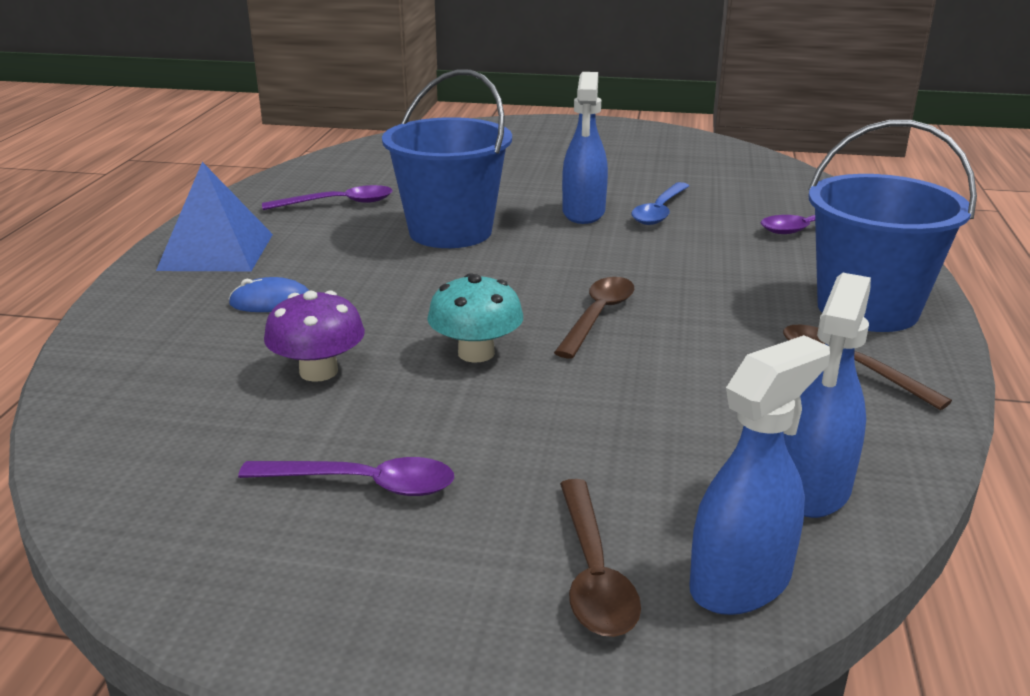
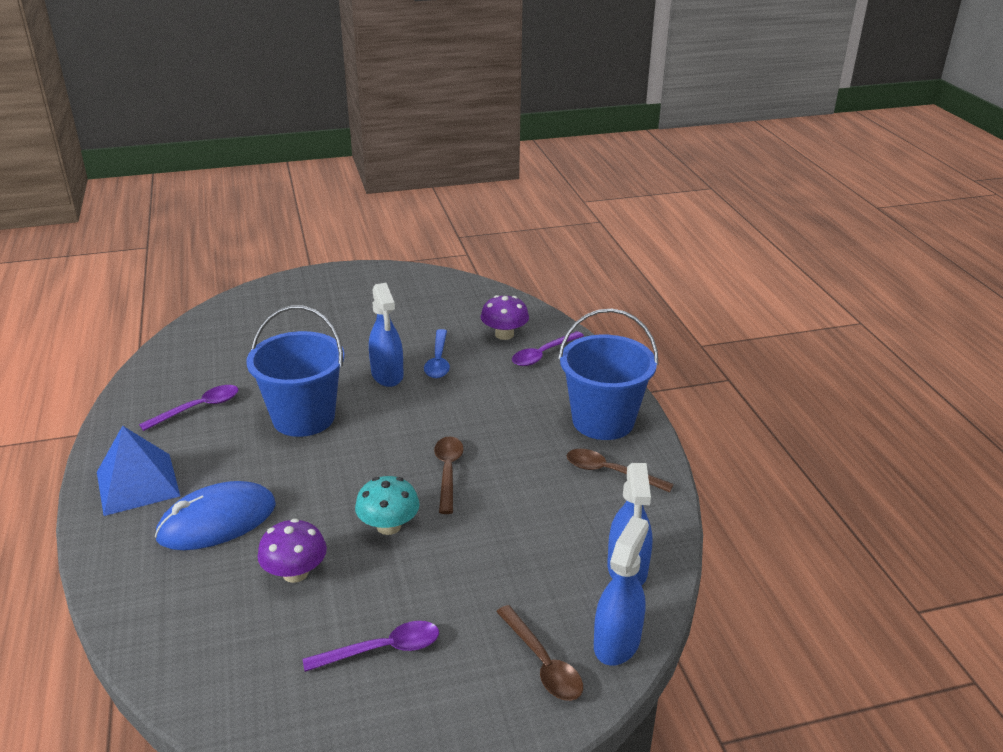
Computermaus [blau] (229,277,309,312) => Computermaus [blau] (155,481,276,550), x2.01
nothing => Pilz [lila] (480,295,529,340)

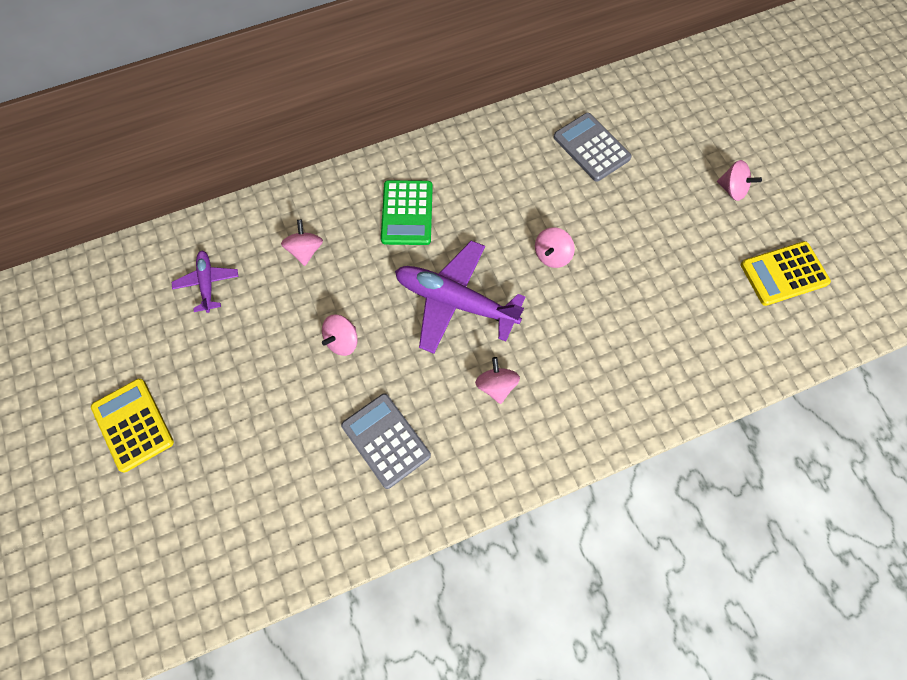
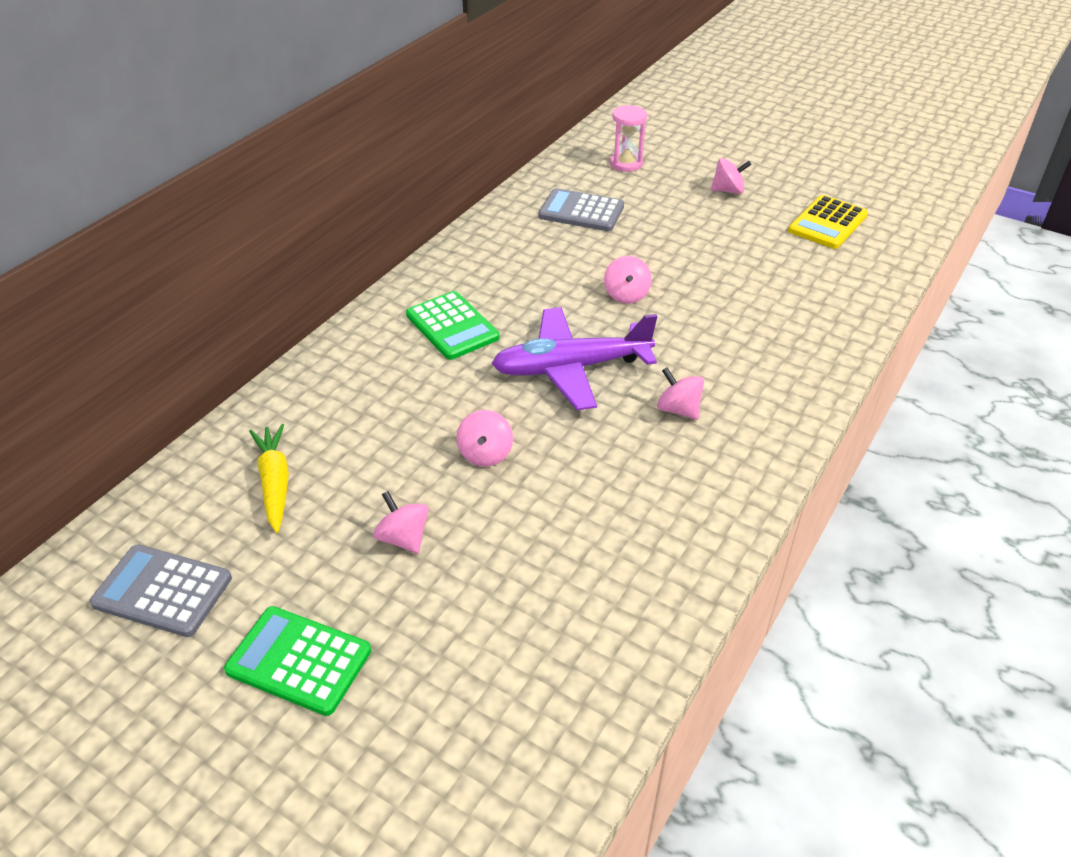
Taschenrechner [grau] (341,394,431,489) => Taschenrechner [grau] (89,544,232,637), relocated
Taschenrechner [gelb] (91,378,174,473) => Taschenrechner [grün] (224,606,371,716)
Flugzeug [lila] (172,251,238,313) => Karotte [gelb] (249,424,289,533)
Kreisel [rosa] (281,220,323,266) => Kreisel [rosa] (373,491,429,554), relocated
nothing => Sanduhr [rosa] (610,105,647,172)

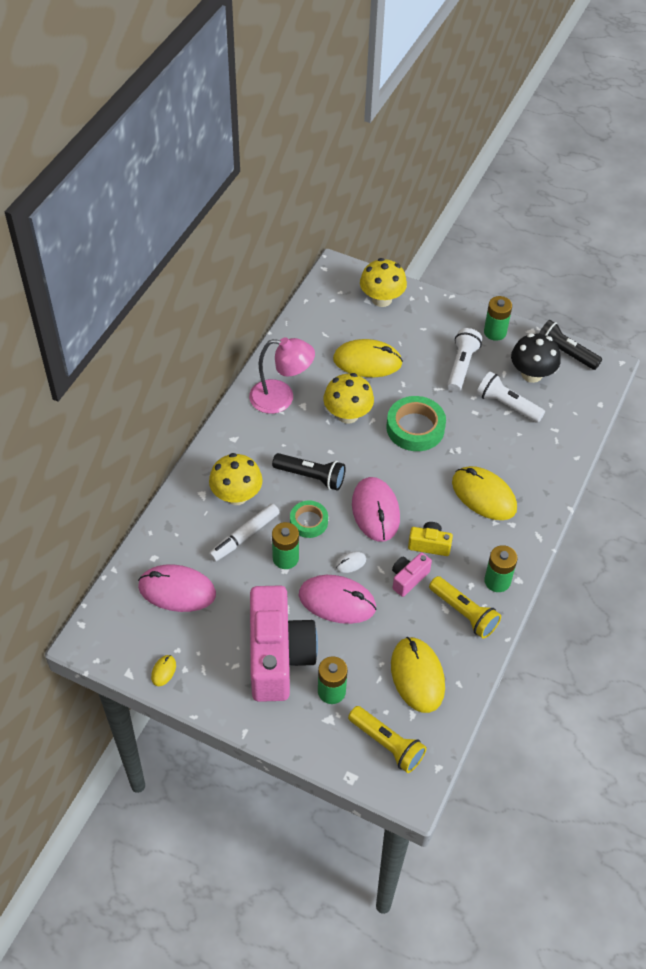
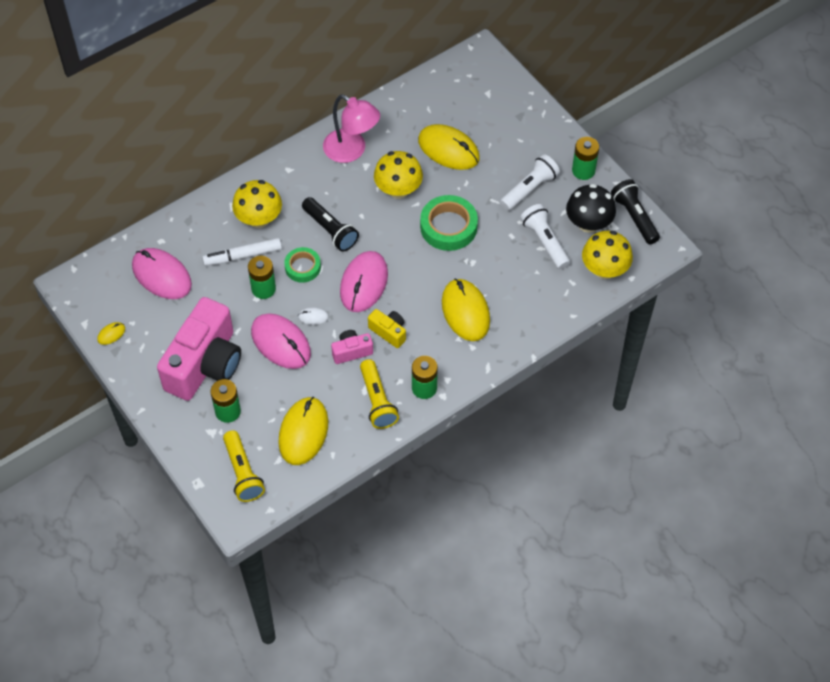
Pilz [gelb] (360,258,407,307) => Pilz [gelb] (582,231,633,279), relocated

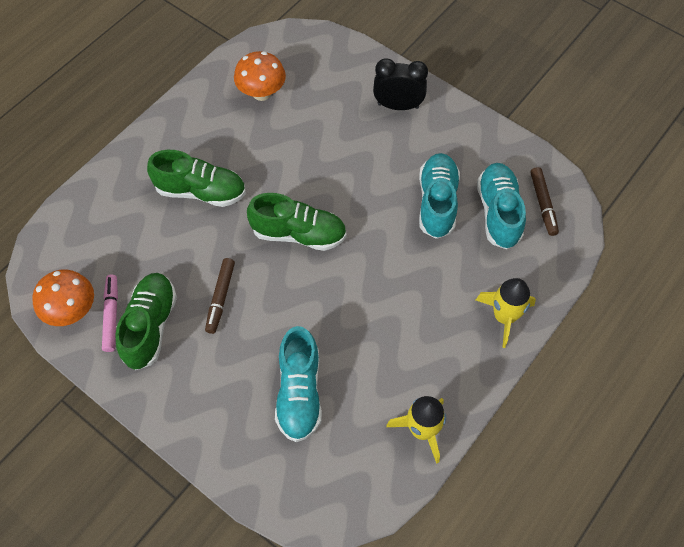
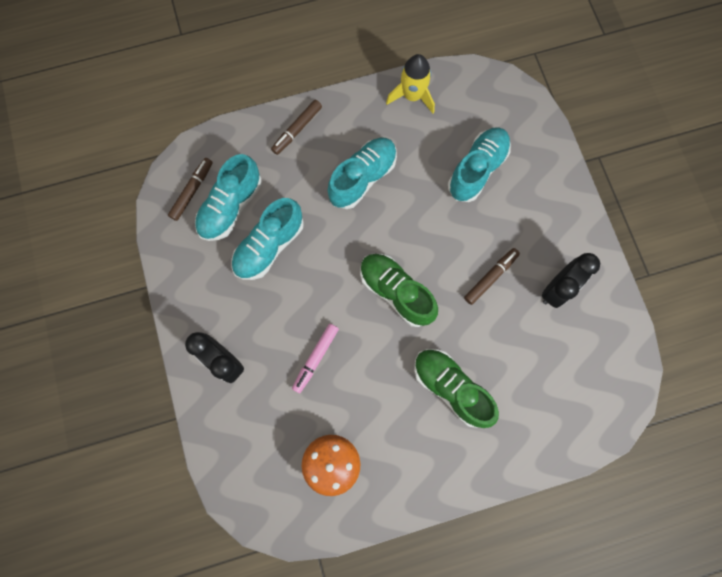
Rakete [gelb] (476,278,536,348) => Filzstift [braun] (271,100,322,155)
Filzstift [rosa] (102,275,118,352) => Filzstift [rosa] (292,324,339,393), relocated
nothing => Schuh [türkis] (328,138,397,209)
Schuh [grün] (115,273,177,370) => Wecker [schwarz] (542,253,600,308)
Pilz [orange] (32,269,94,326) => nothing

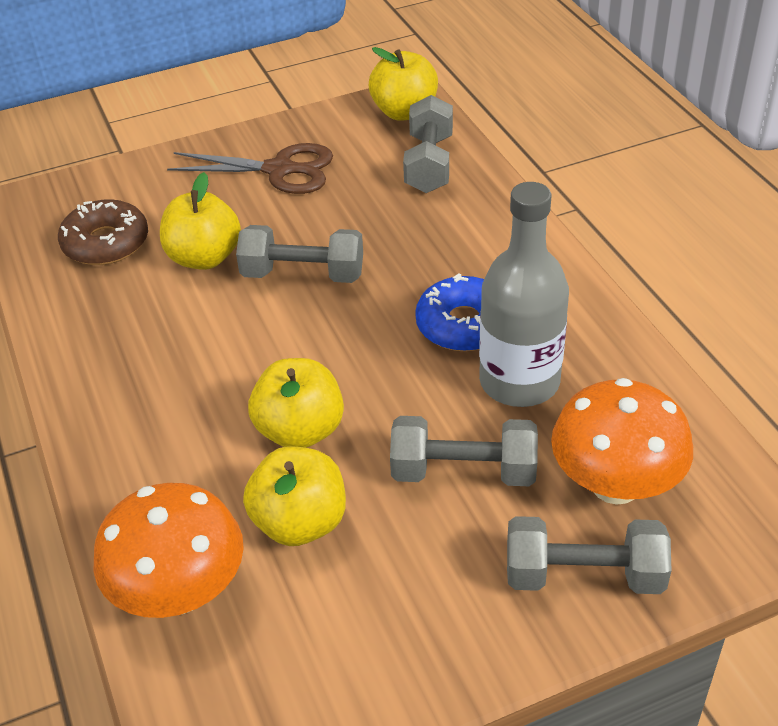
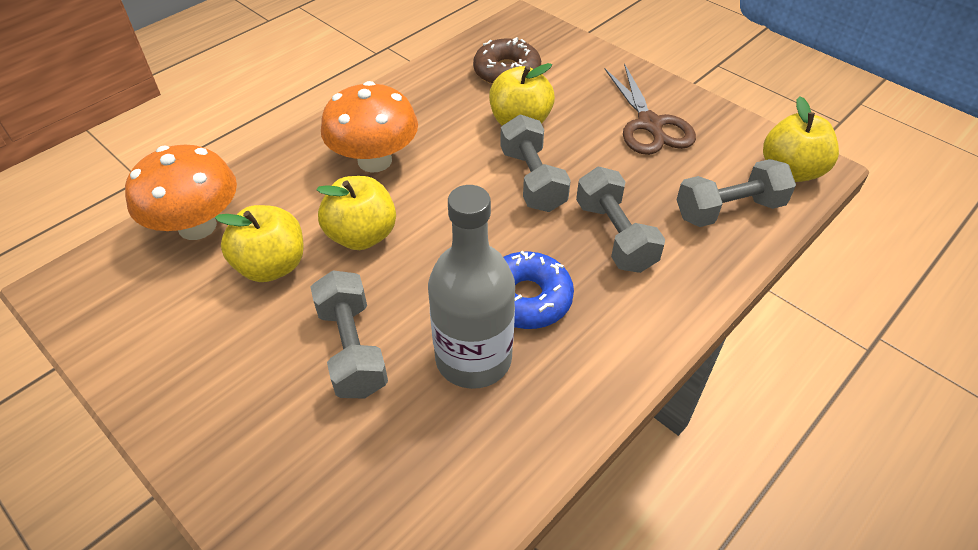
Pilz [orange] (551,378,693,505) => Pilz [orange] (321,81,418,173), relocated
Hantel [grau] (507,516,672,594) => Hantel [grau] (576,167,665,273), relocated

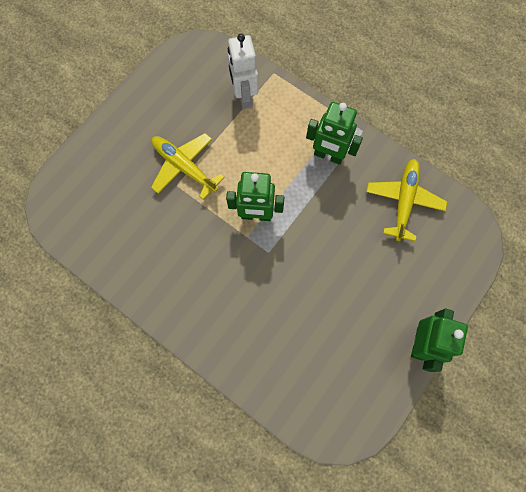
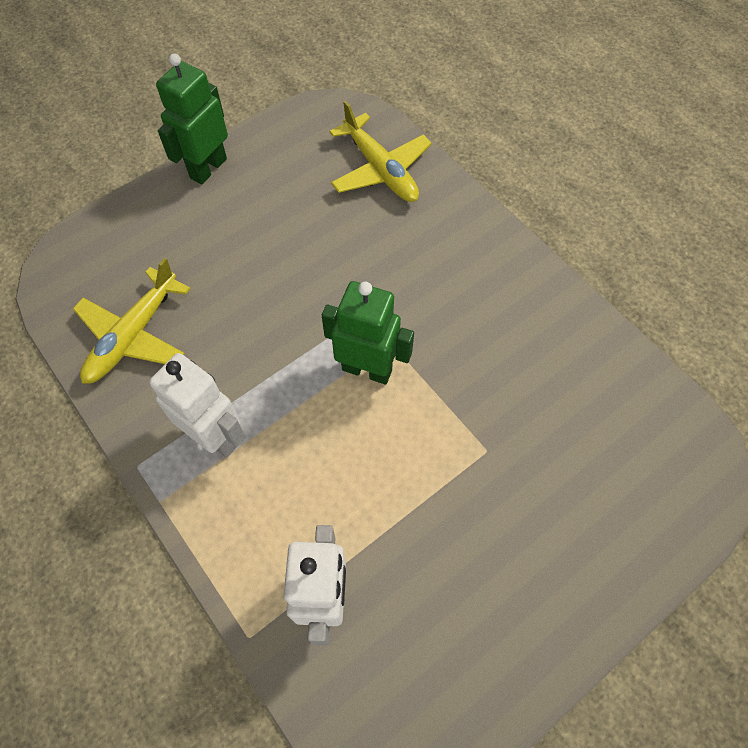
Roboter [grün] (306,102,363,165) => Roboter [weiß] (149,353,246,458)
Flugzeug [gelb] (151,133,225,200) => Flugzeug [gelb] (329,101,432,202), relocated

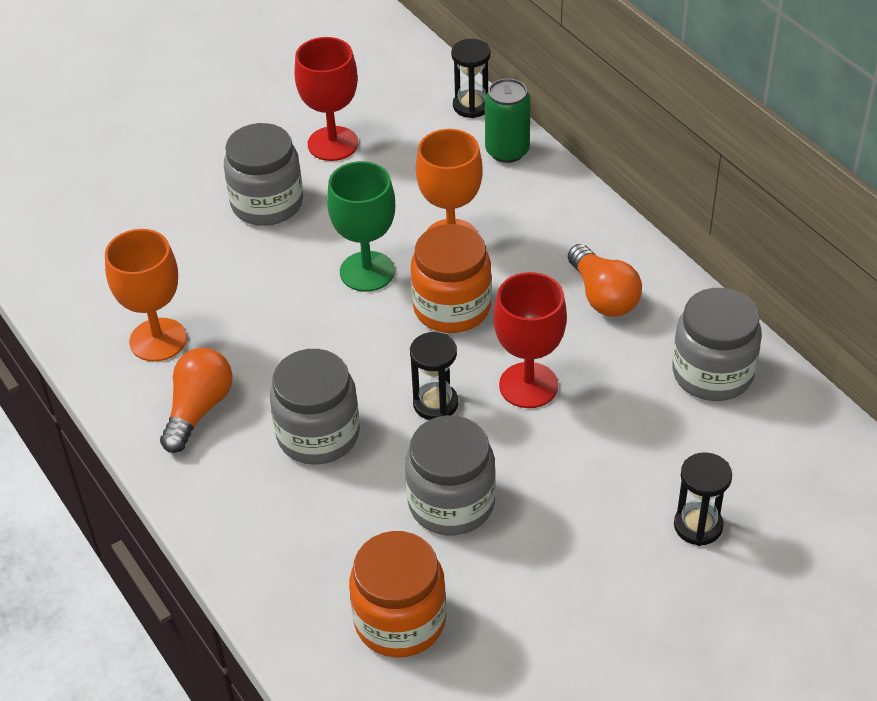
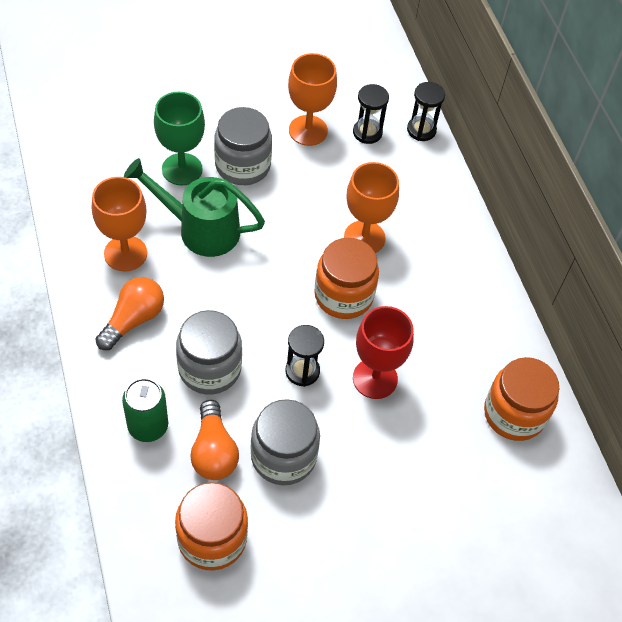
Dose [grün] (485,78,531,163) => Dose [grün] (122,378,168,442), relocated
nothing => Gießkanne [grün] (124,158,265,257)
Kelch [grün] (327,161,395,292) => Kelch [grün] (154,92,205,186), relocated
Glühbirne [orange] (568,244,642,317) => Glühbirne [orange] (190,400,239,480), relocated
Kelch [rot] (295,37,358,161) => Kelch [orange] (288,53,337,146)
Sanduhr [schwarz] (674,452,732,546) => Sanduhr [schwarz] (353,84,389,144), relocated
Einmachglas [grau] (672,288,762,401) => Einmachglas [orange] (484,357,559,441)

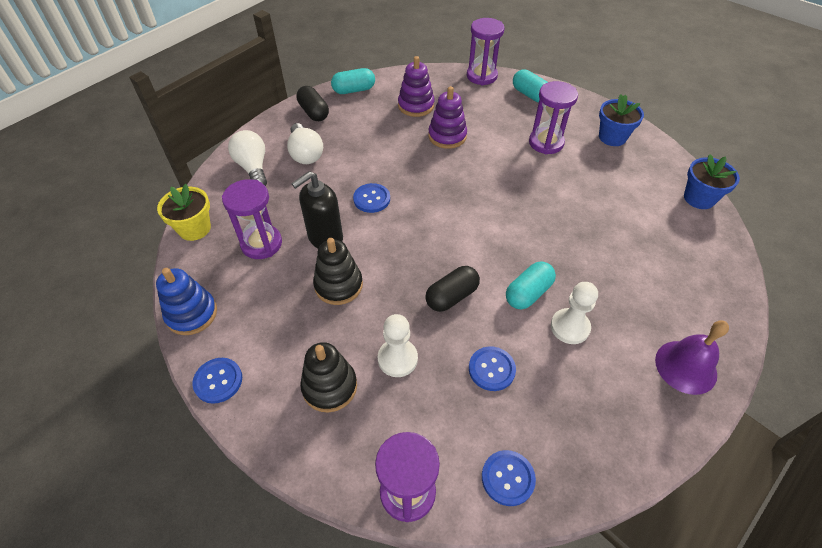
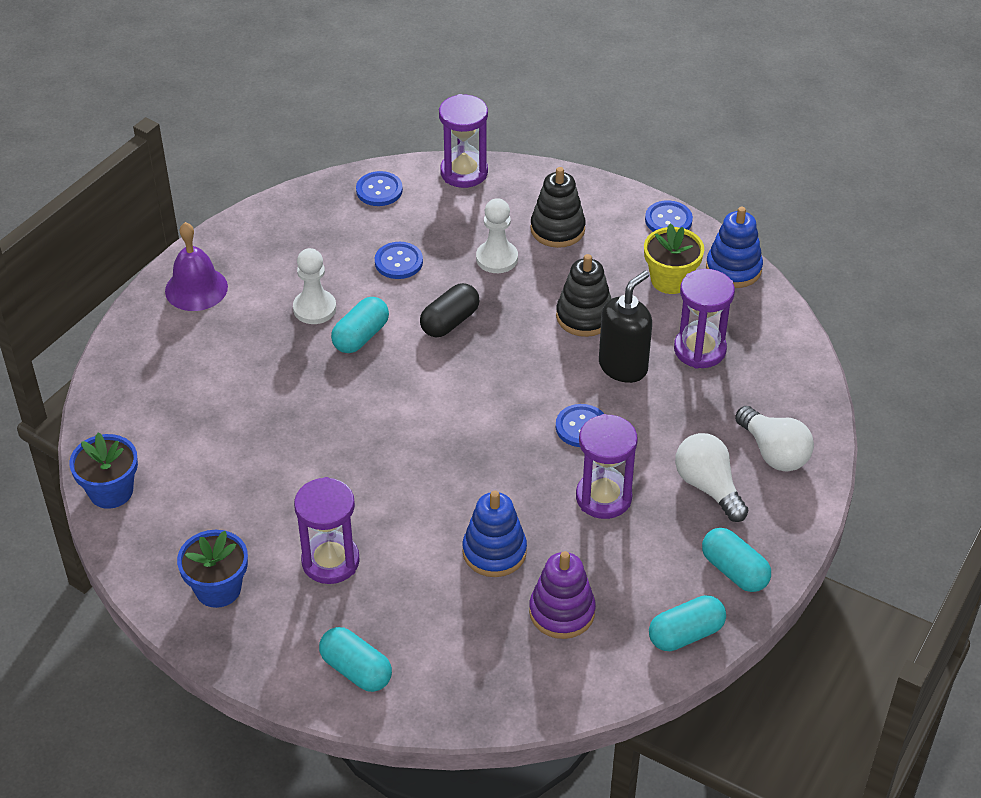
Stapelspielzeug [lila] (428,86,467,149) => Stapelspielzeug [blau] (462,491,527,577)
Sanduhr [lila] (467,18,505,85) => Sanduhr [lila] (576,414,638,519), relocated
Blumentopf [gelb] (157,184,211,241) => Blumentopf [gelb] (644,223,704,294), relocated
Kapsel [schwarz] (296,86,329,121) => Kapsel [türkis] (702,528,771,592)

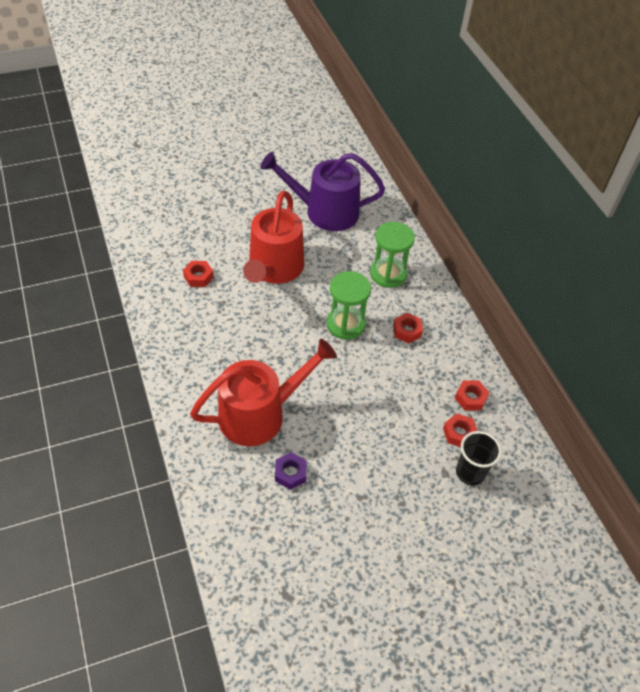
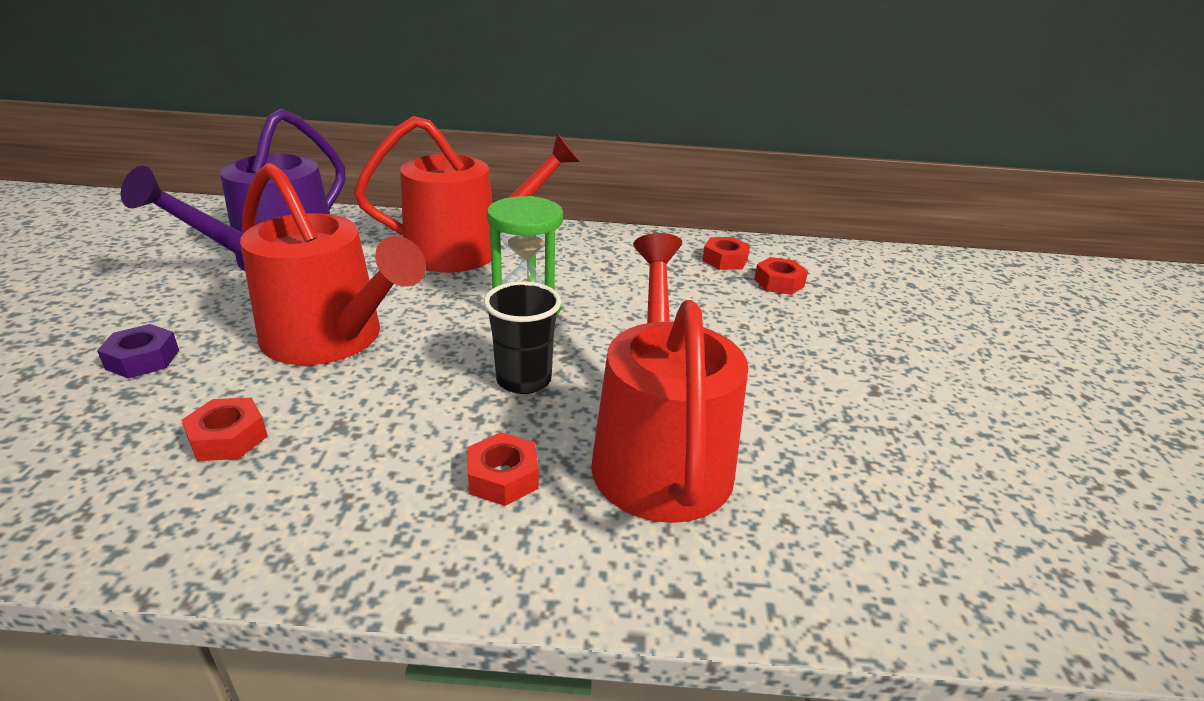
Sechskantmutter [lila] (275,452,306,490) => Sechskantmutter [lila] (97,324,179,379), relocated
Sanduhr [grün] (370,222,415,288) => Gießkanne [rot] (354,116,580,272)
Sechskantmutter [rot] (393,313,423,343) => Sechskantmutter [rot] (468,432,539,506), relocated
Becher [schwarz] (456,431,501,486) => Becher [schwarz] (484,281,561,394), relocated

